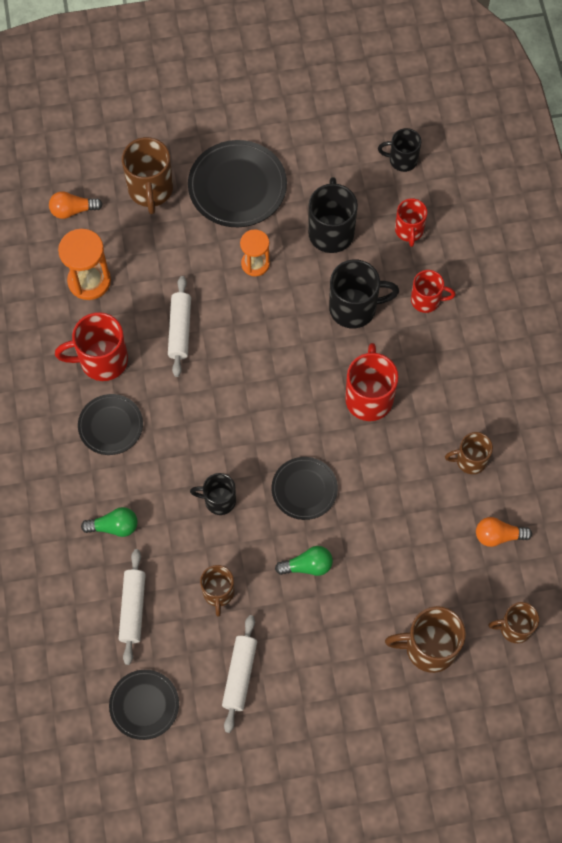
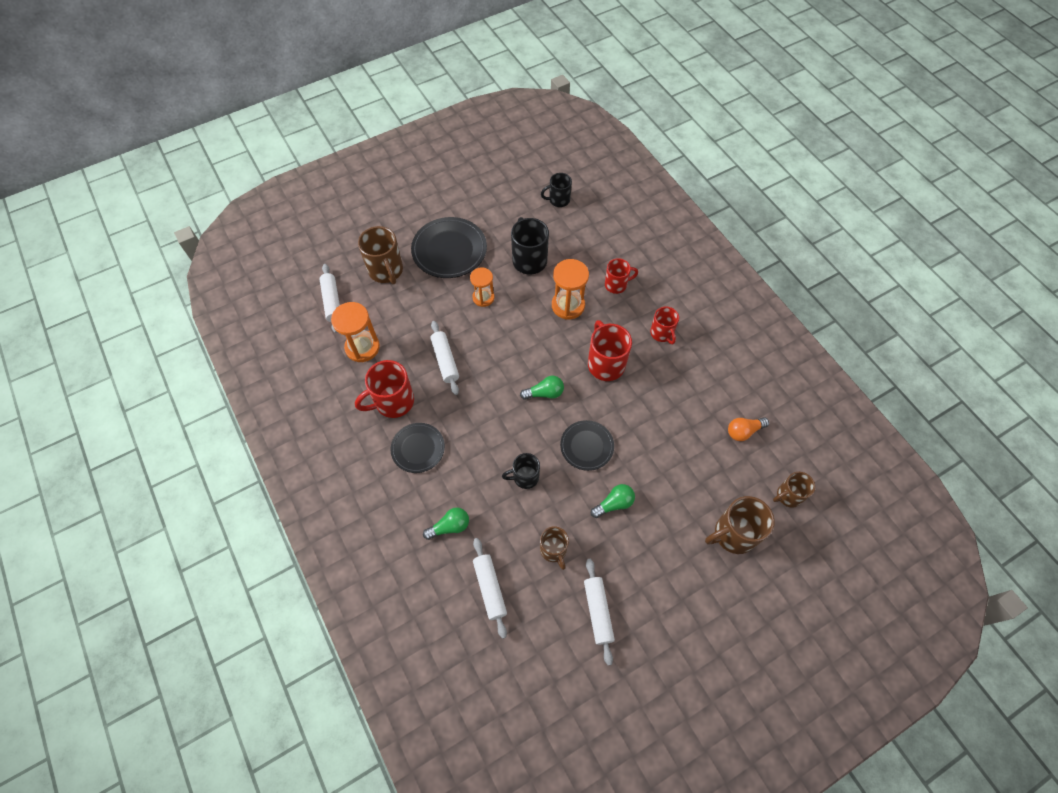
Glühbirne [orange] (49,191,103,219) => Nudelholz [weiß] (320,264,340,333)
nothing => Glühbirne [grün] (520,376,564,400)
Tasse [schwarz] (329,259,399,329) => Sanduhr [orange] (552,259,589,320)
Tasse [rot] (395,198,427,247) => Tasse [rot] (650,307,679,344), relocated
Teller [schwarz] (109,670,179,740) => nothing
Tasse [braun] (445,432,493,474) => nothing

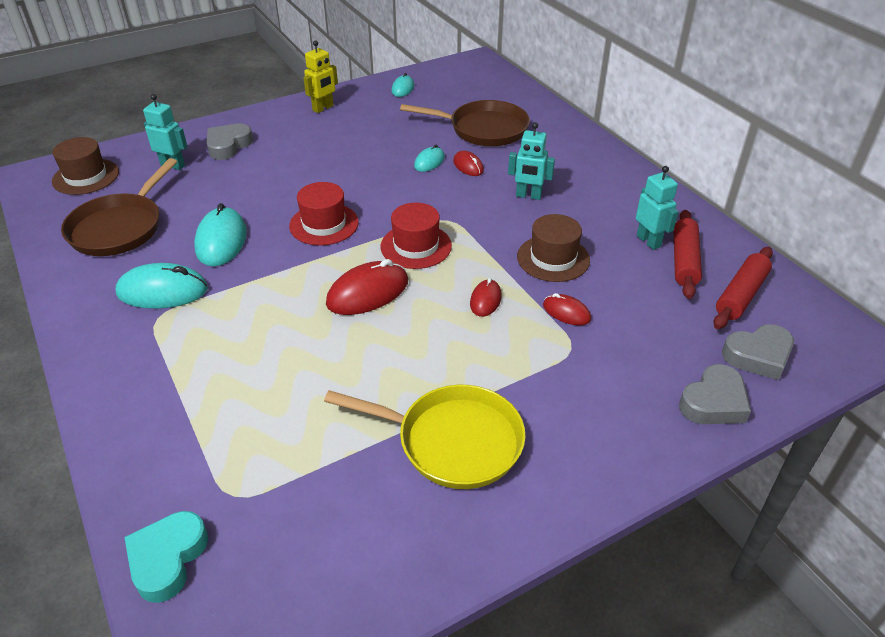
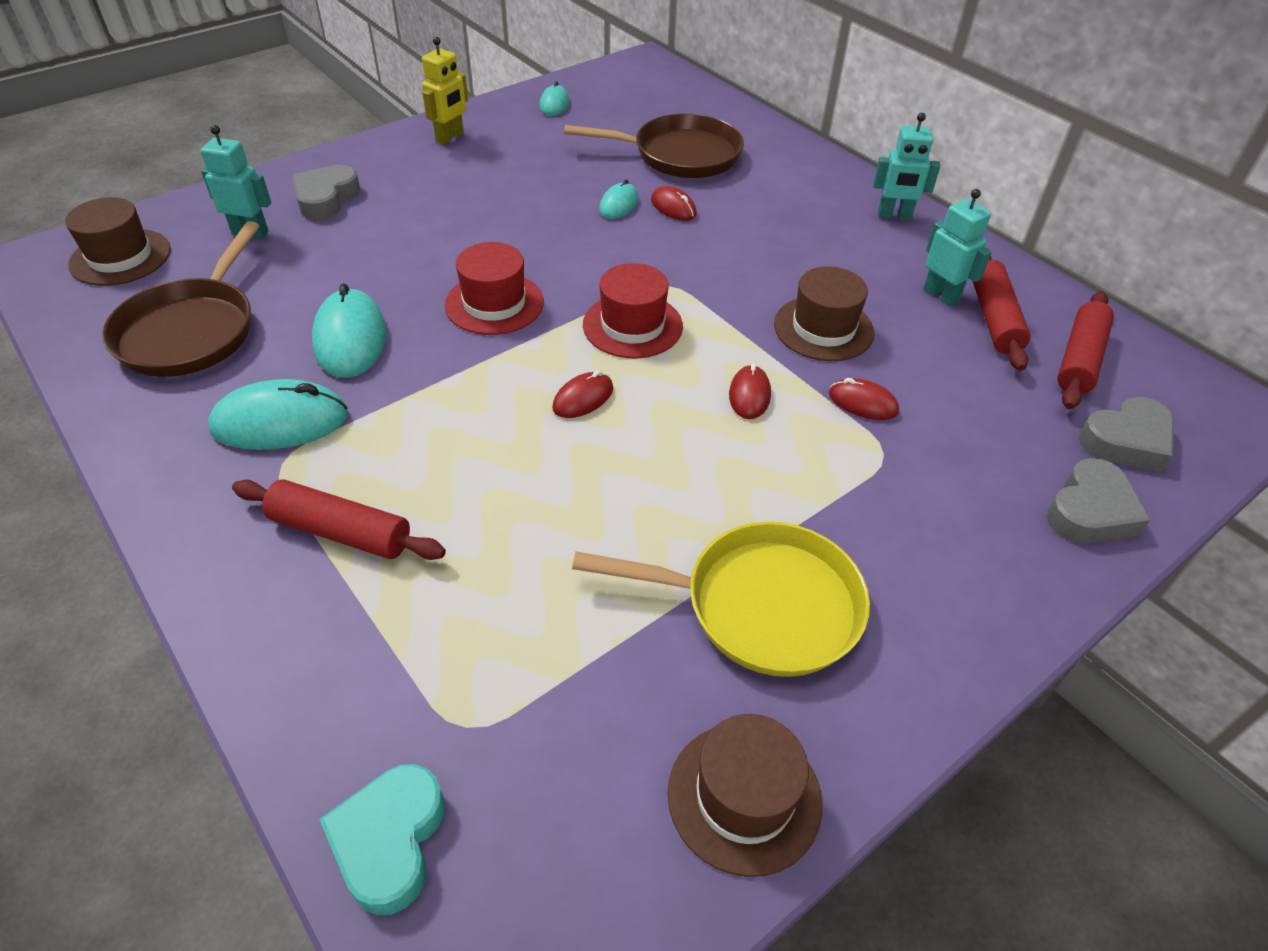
nothing => Nudelholz [rot] (232,479,446,560)
Computermaus [rot] (326,259,408,315) => Computermaus [rot] (552,371,613,418), x0.56
nothing => Hut [braun] (667,714,822,877)
Roboter [türkis] (508,122,555,200) => Roboter [türkis] (873,113,941,220), relocated

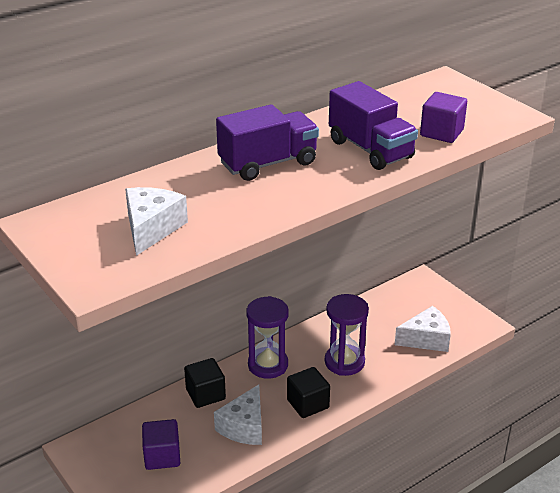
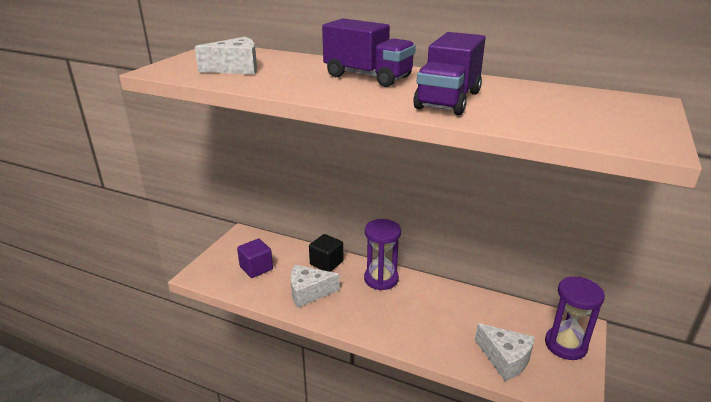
Sanduhr [lila] (325,294,369,376) => Sanduhr [lila] (545,276,605,360), relocated
Kubus [schwarz] (287,367,330,418) => nothing
Kubus [lila] (420,92,467,143) => nothing

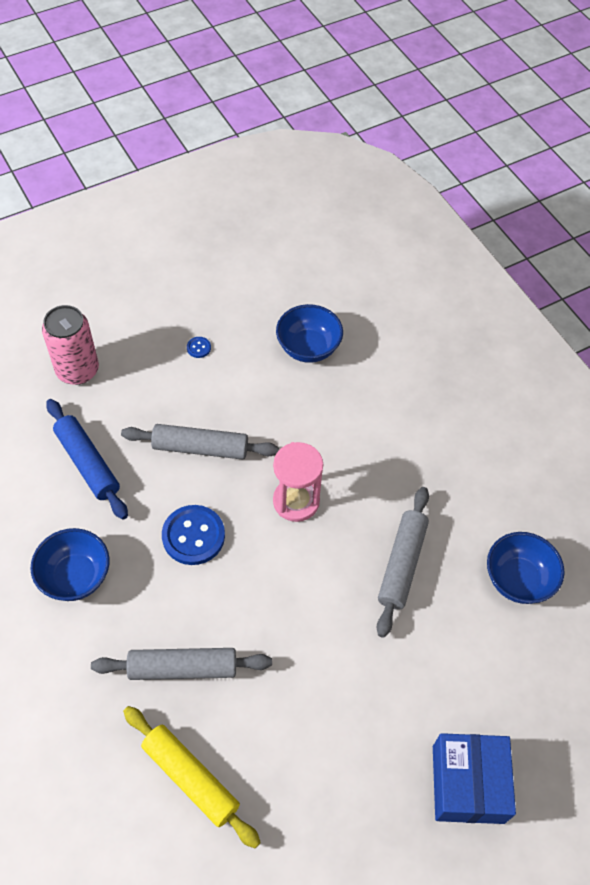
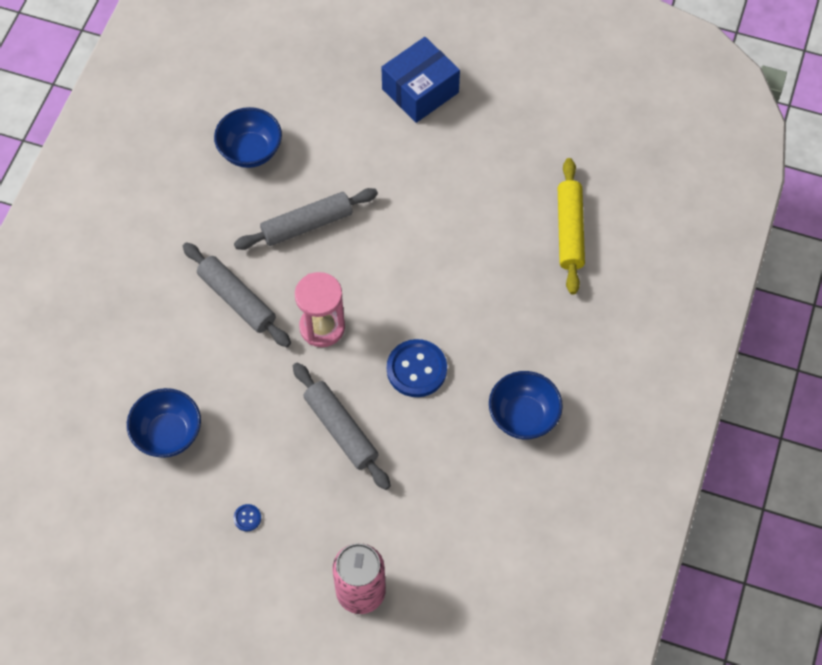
Nudelholz [grau] (91,648,272,680) => Nudelholz [grau] (183,242,291,347), relocated
Nudelholz [blau] (46,399,128,519) => nothing

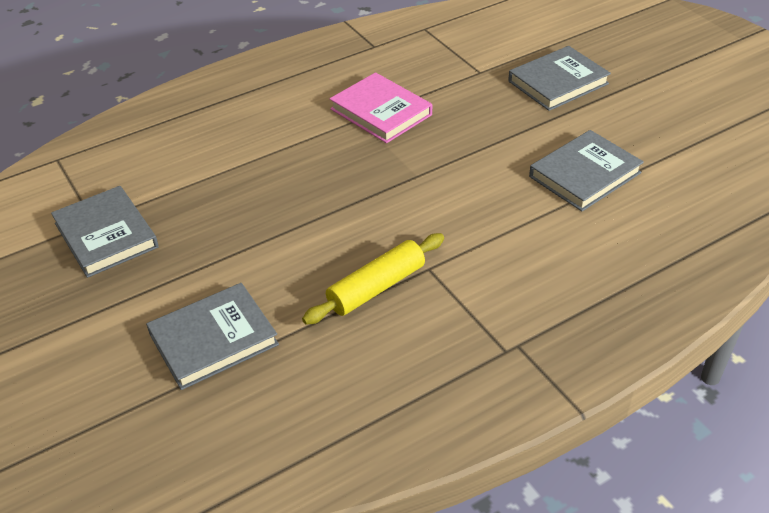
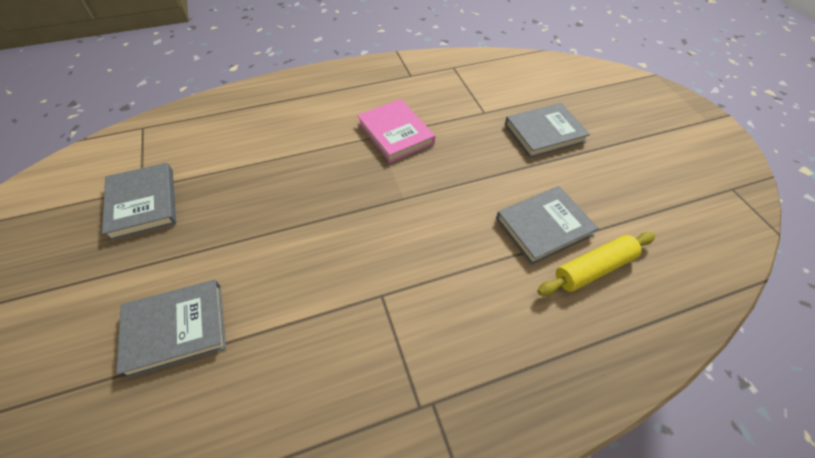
Nudelholz [gelb] (302,233,444,325) => Nudelholz [gelb] (537,232,655,296), relocated

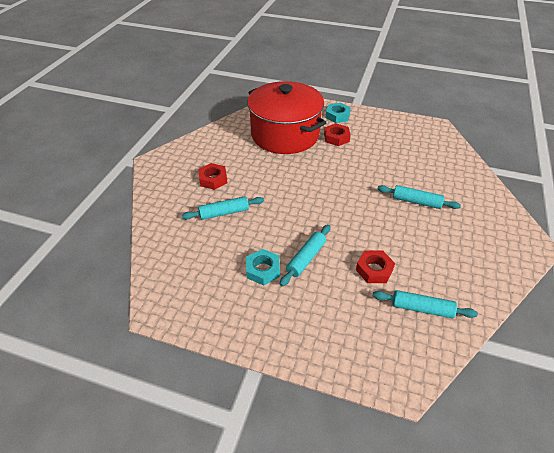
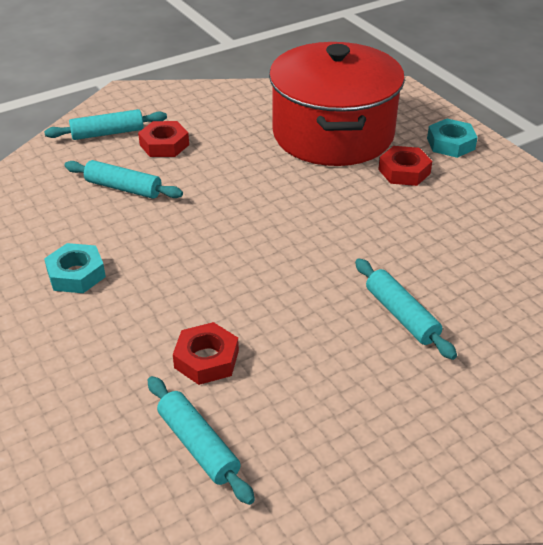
Nudelholz [türkis] (280,225,331,286) => Nudelholz [türkis] (44,109,167,140), relocated

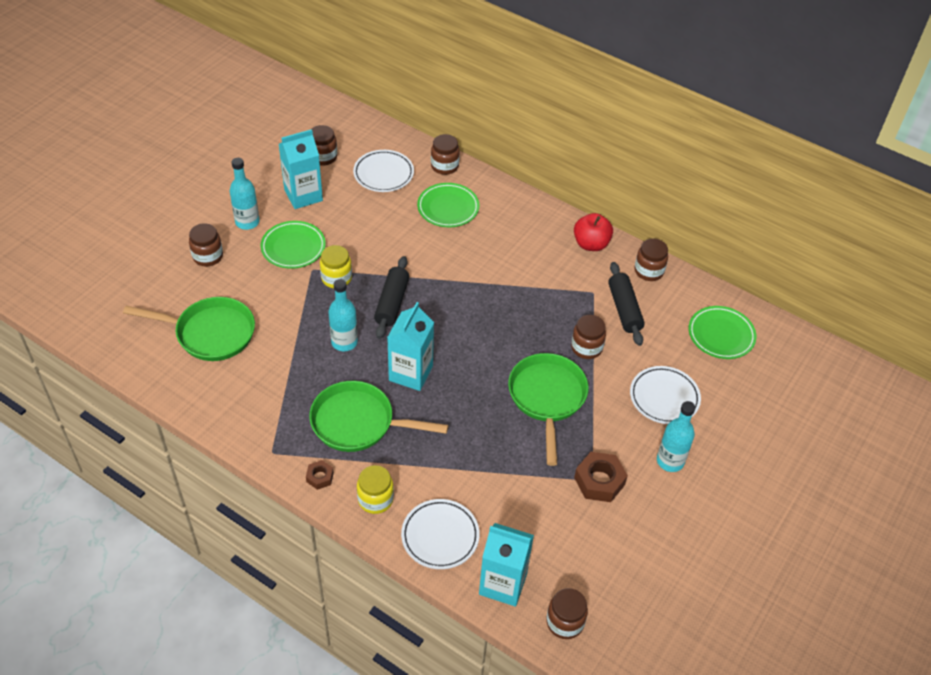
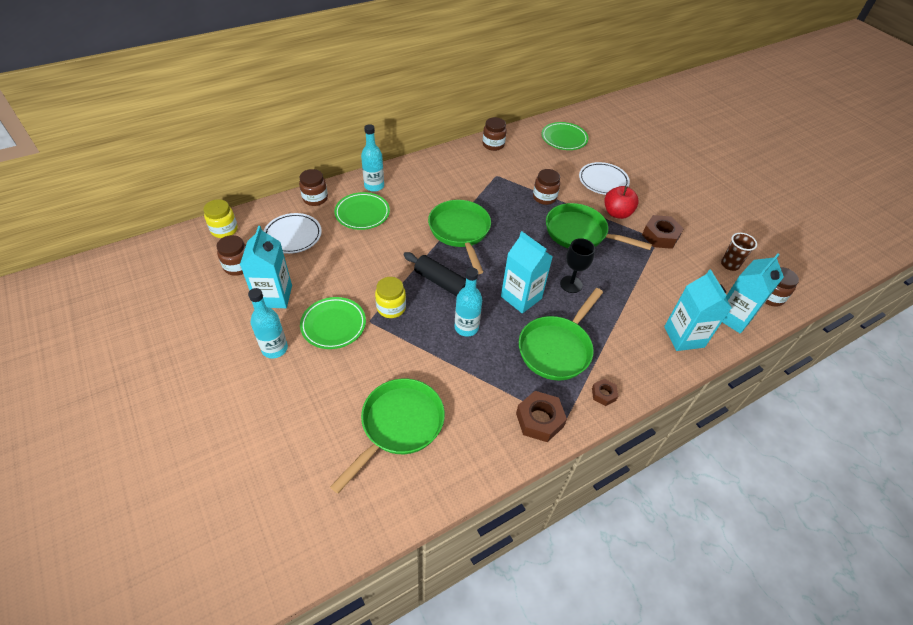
Einmachglas [gelb] (357,465,394,514) => Einmachglas [gelb] (204,199,238,238), relocated
Flasche [türkis] (657,401,695,472) => Flasche [türkis] (361,124,384,192), relocated
nothing => Pfanne [grün] (428,200,491,274)
nothing => Sechskantmutter [braun] (516,391,567,442)
nothing => Kelch [schwarz] (560,238,595,293)
Apfel [rot] (574,213,613,251) => Apfel [rot] (604,186,639,219), relocated
Teller [weiß] (401,499,480,569) => Getränkekarton [türkis] (664,270,732,351)
nothing => Becher [braun] (721,233,757,271)
Einmachglas [braun] (189,223,223,267) => nothing
Nudelholz [schwarz] (608,262,645,346) => nothing

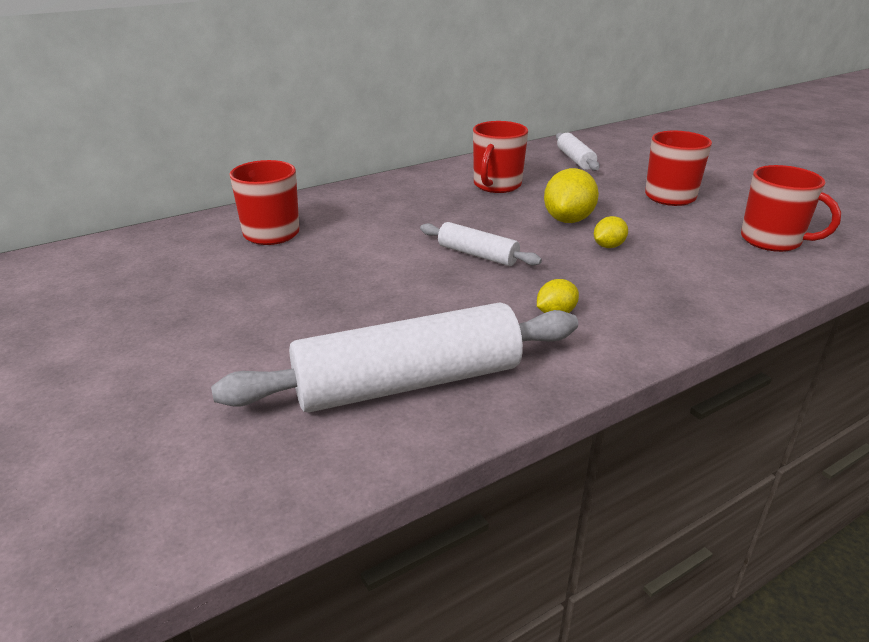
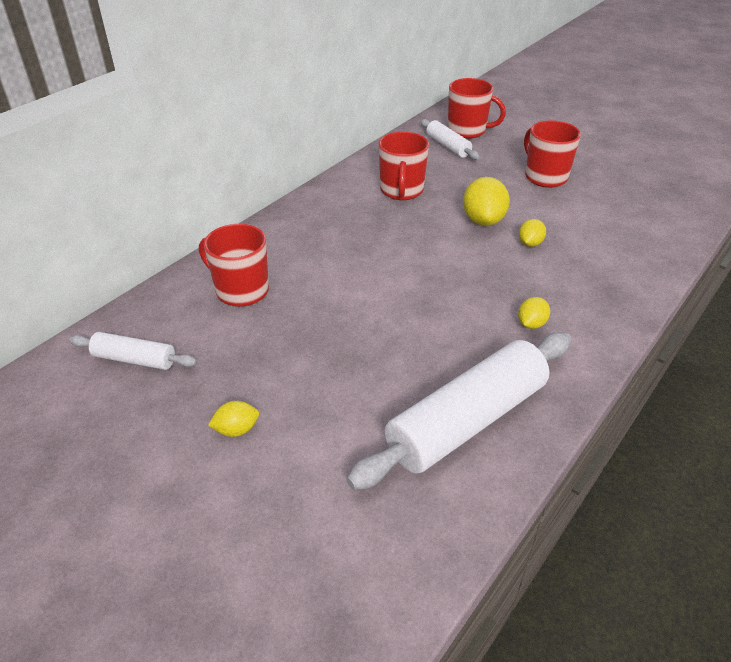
Nudelholz [weiß] (420,222,542,266) => Nudelholz [weiß] (69,332,197,370), relocated
nothing => Zitrone [gelb] (208,401,259,437)
Tasse [rot] (741,165,841,252) => Tasse [rot] (448,78,506,139), relocated

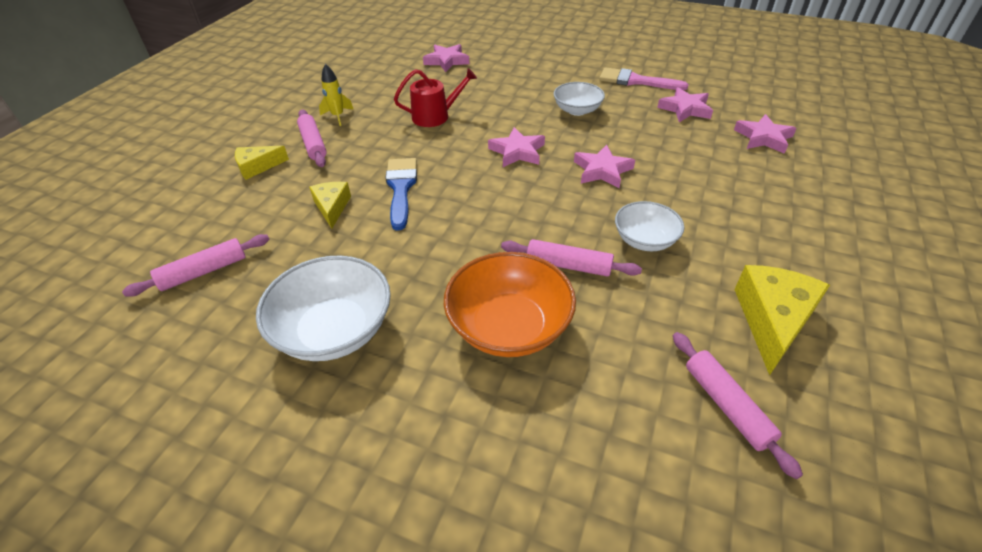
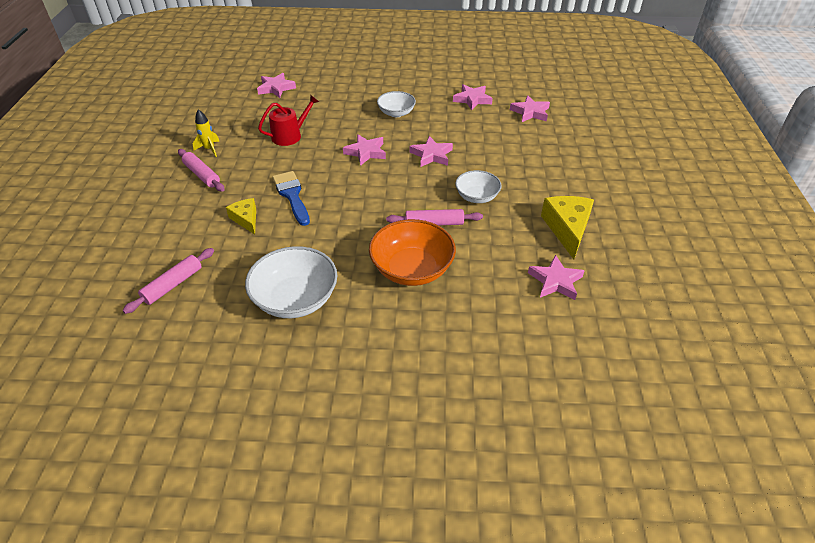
Nudelholz [rosa] (673,332,803,479) => Stern [rosa] (528,255,585,300)
Käse [gelb] (235,146,289,180) => nothing
Pinsel [rosa] (599,67,689,90) => nothing

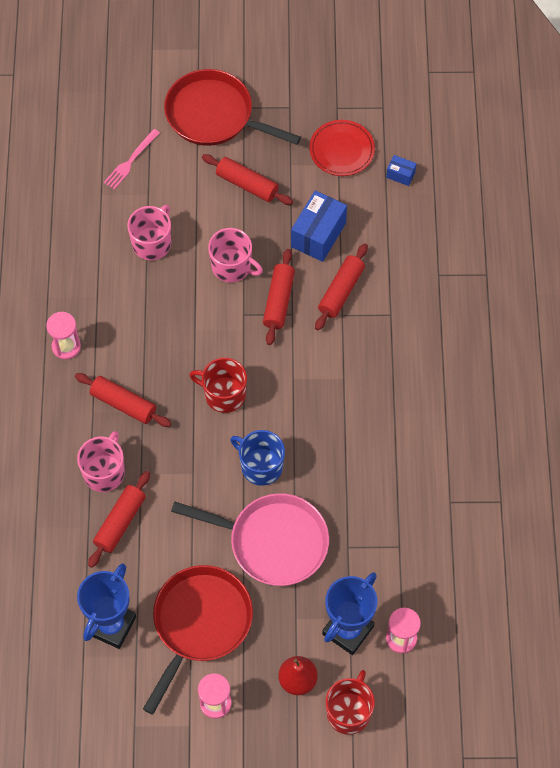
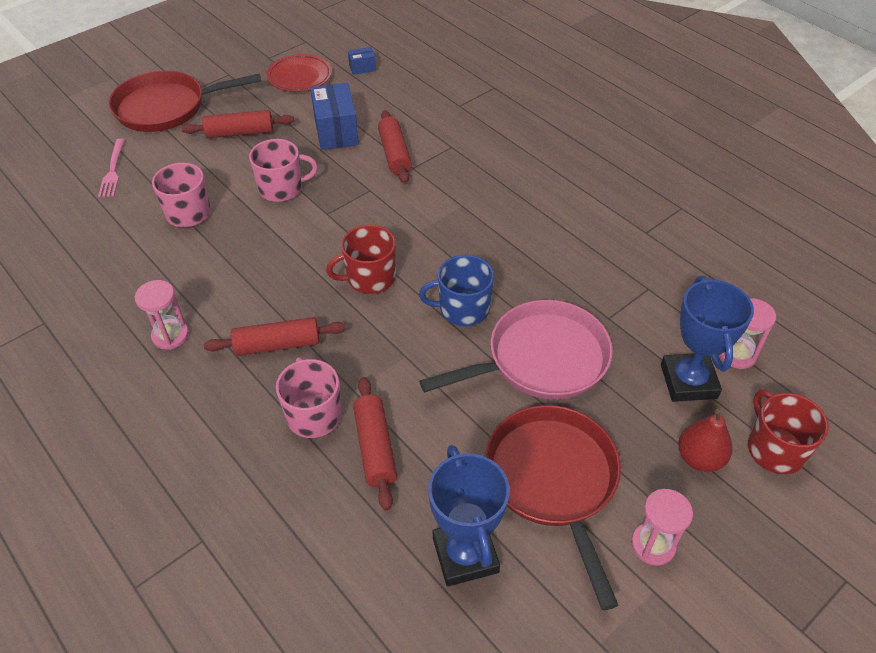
Nudelholz [rot] (263,249,295,345) => nothing

